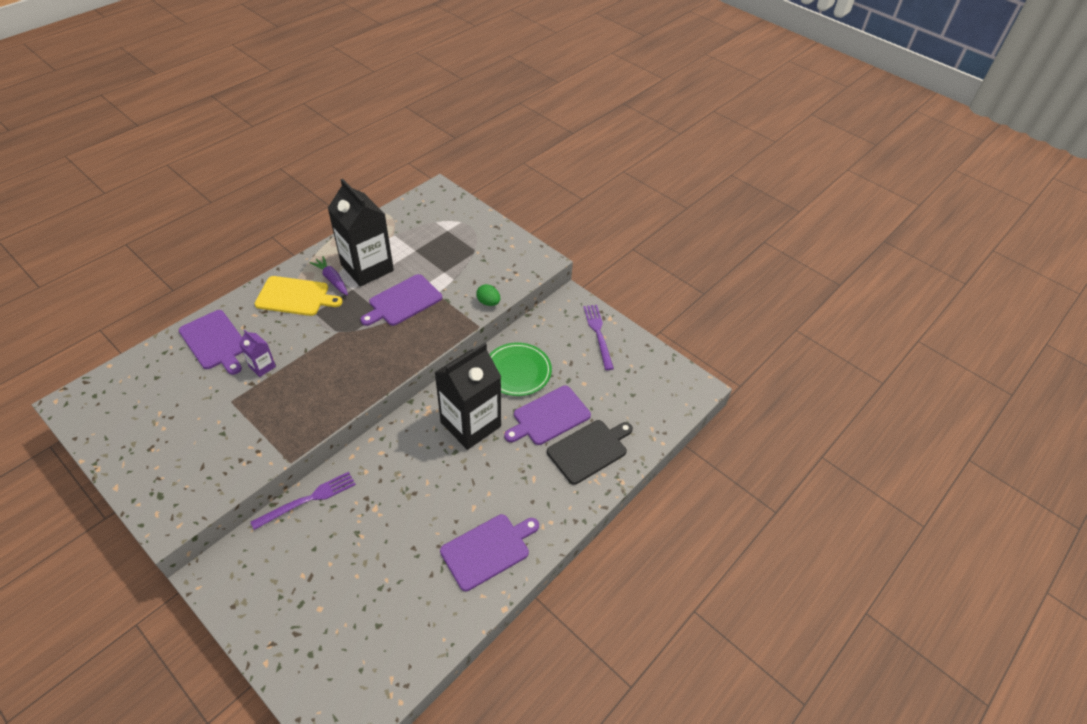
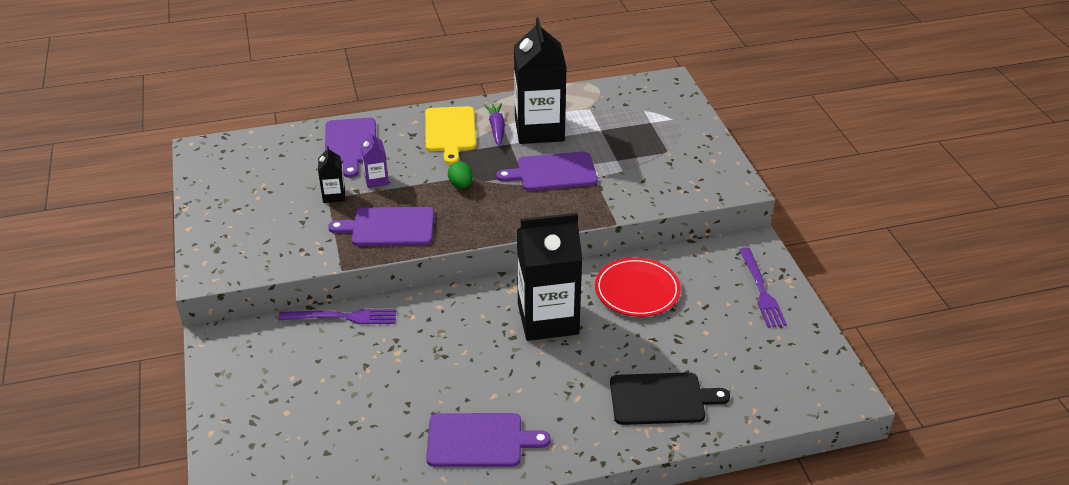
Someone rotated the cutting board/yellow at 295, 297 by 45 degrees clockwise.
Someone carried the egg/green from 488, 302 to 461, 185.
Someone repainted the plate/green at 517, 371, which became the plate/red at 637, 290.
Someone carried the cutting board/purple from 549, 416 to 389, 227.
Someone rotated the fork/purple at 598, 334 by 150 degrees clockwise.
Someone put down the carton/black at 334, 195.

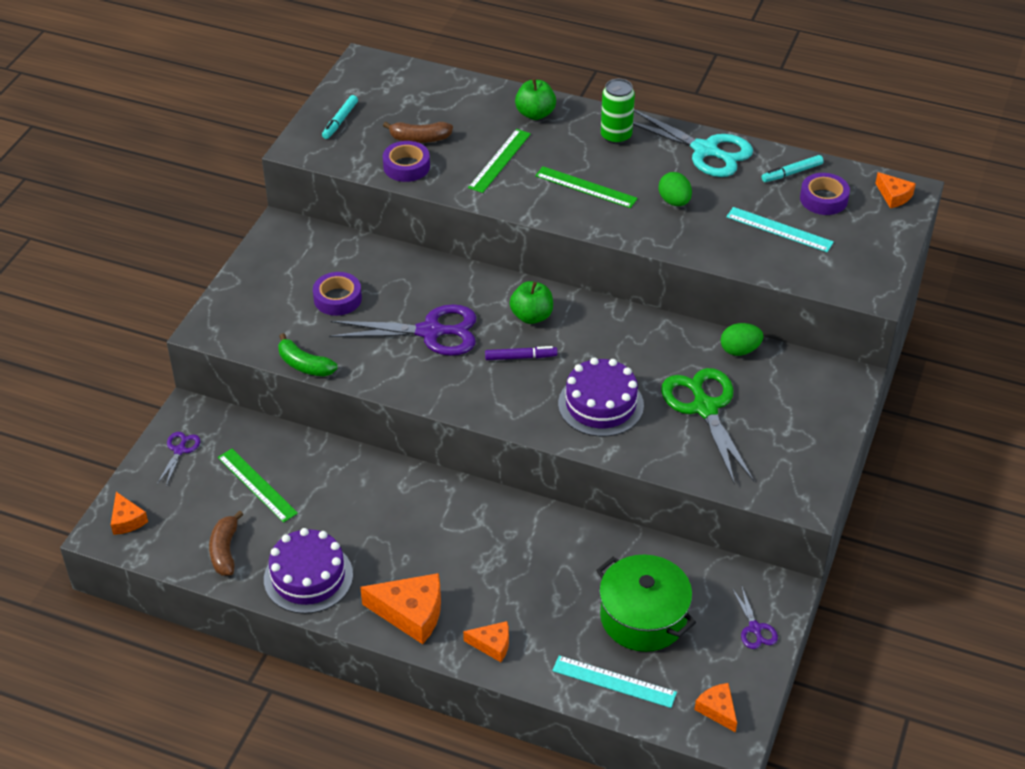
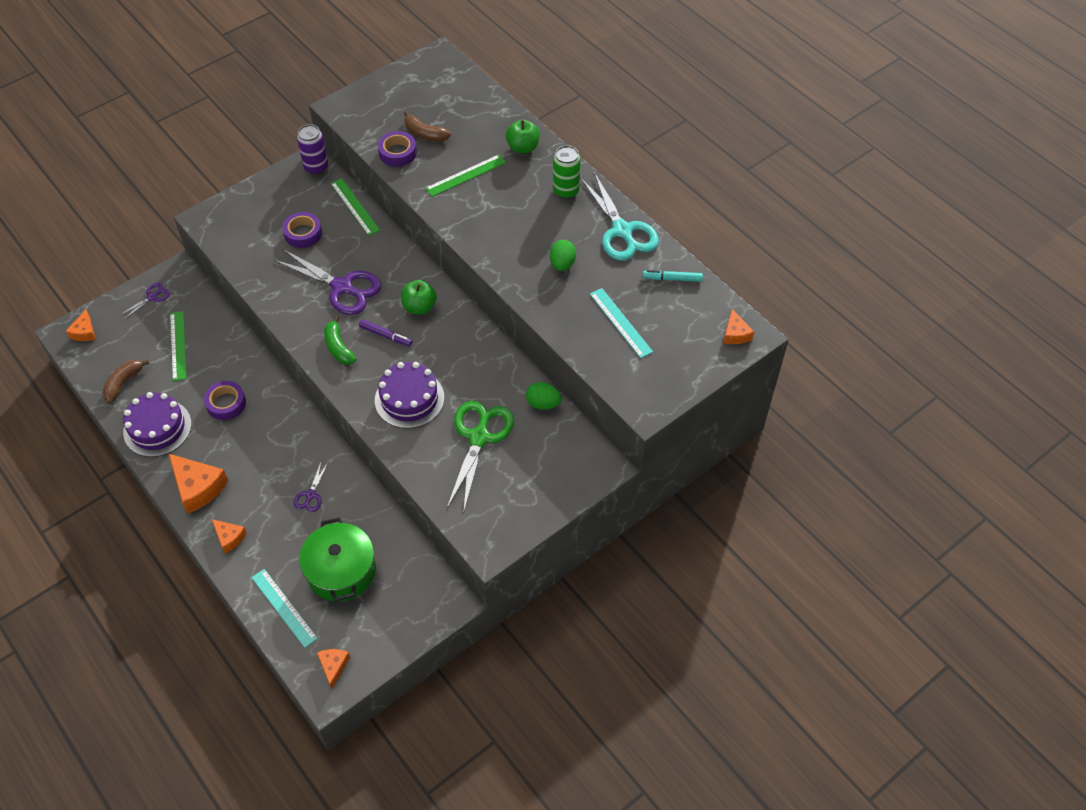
Someone carried the banana/green from 304, 365 to 338, 347.
Someone took away the marker/turquoise at 340, 121.
Someone carried the ruler/green from 586, 187 to 355, 206.
Someone carried the scissors/purple from 755, 628 to 310, 495.
Someone carried the tape/purple from 823, 199 to 226, 403.
Someone put down the can/purple at 316, 167.

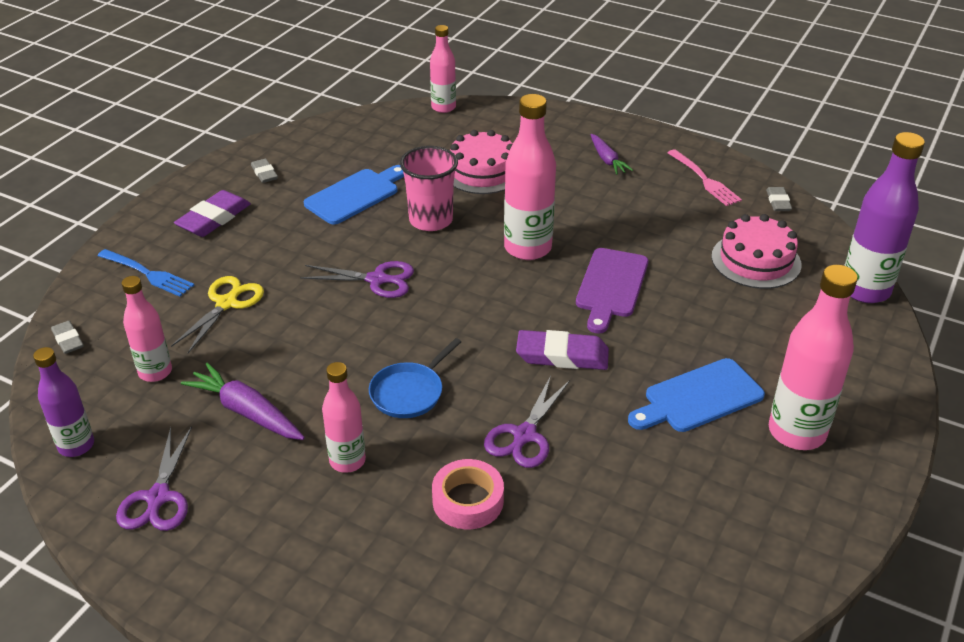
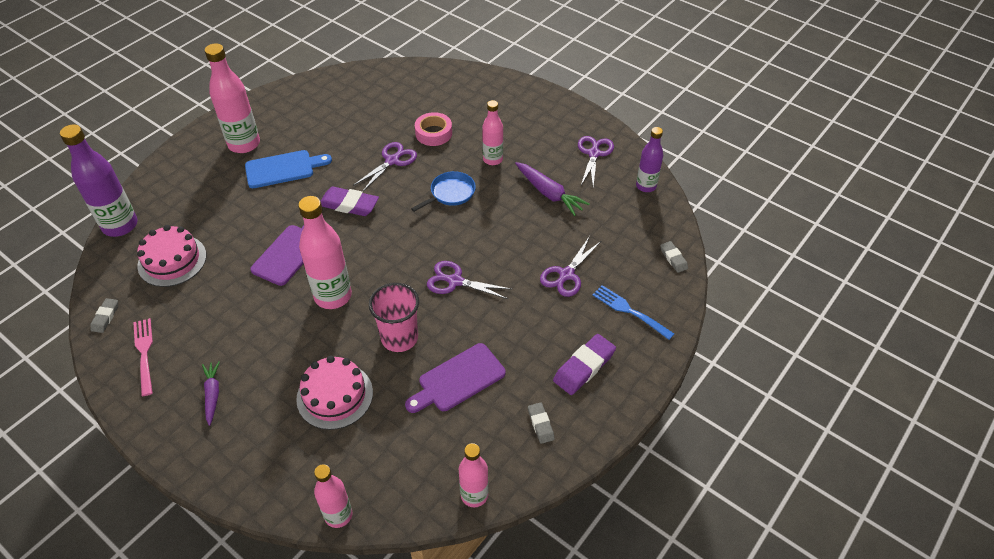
Someone carried the bottle/pink from 155, 372 to 474, 495.
Someone repainted the scissors/yellow at 227, 303, which became the scissors/purple at 566, 275.
Someone repainted the cutting board/blue at 355, 195, which became the cutting board/purple at 458, 379.

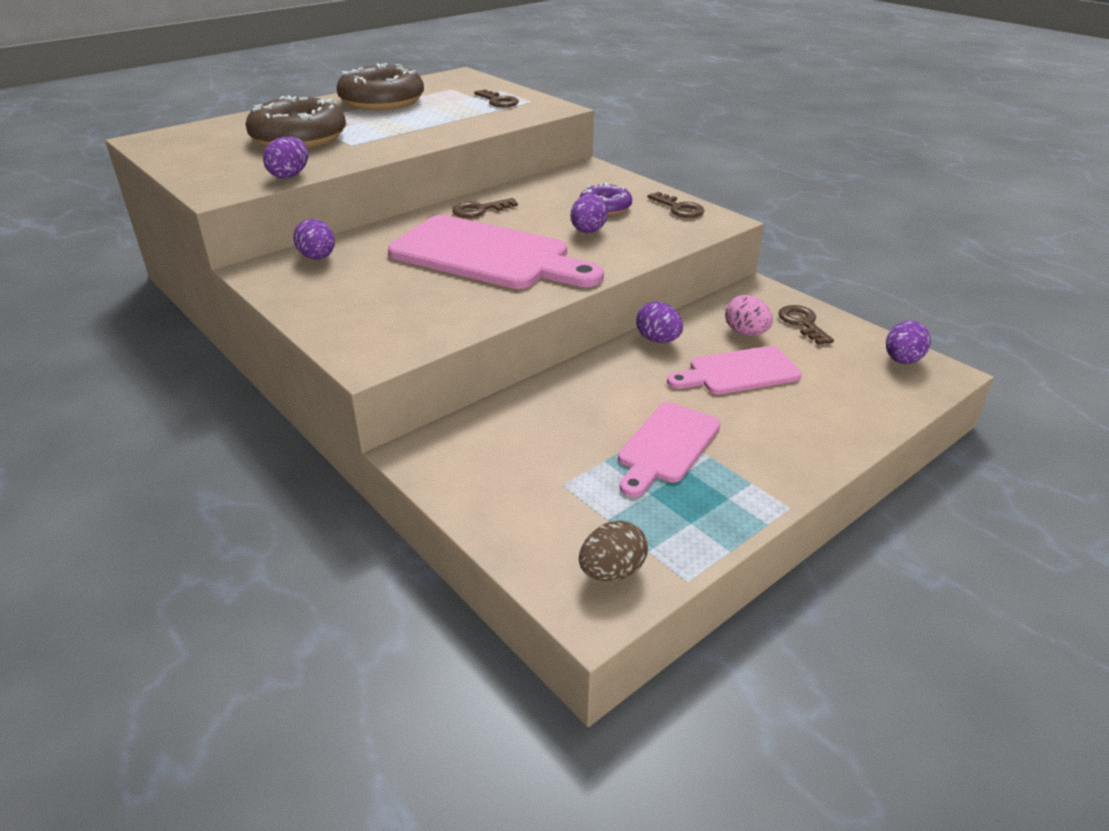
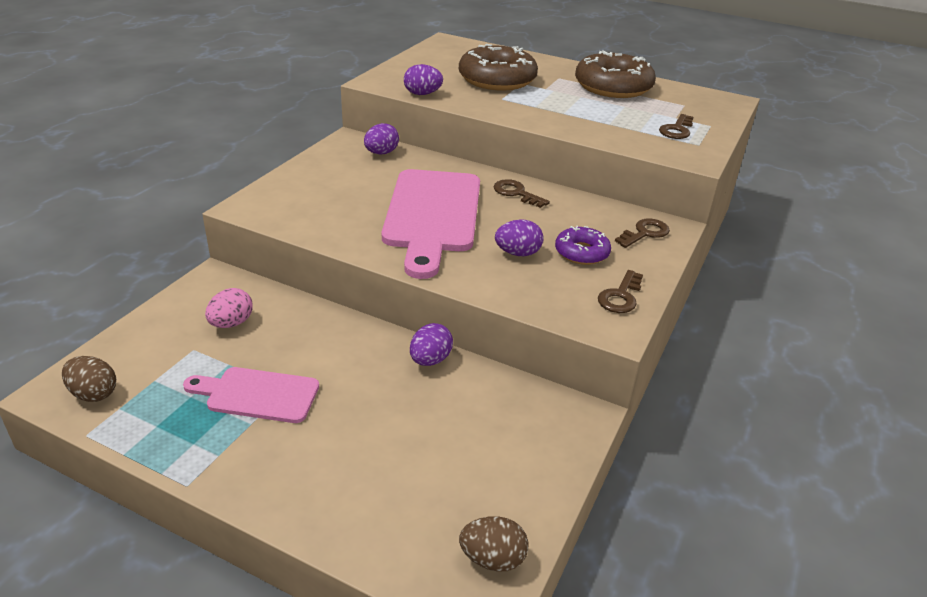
Someone took away the cutting board/pink at 738, 372.
Someone carried the egg/pink from 746, 333 to 231, 323.
Someone carried the key/brown from 802, 323 to 645, 233.
Someone repainted the egg/purple at 902, 360, which became the egg/brown at 492, 559.

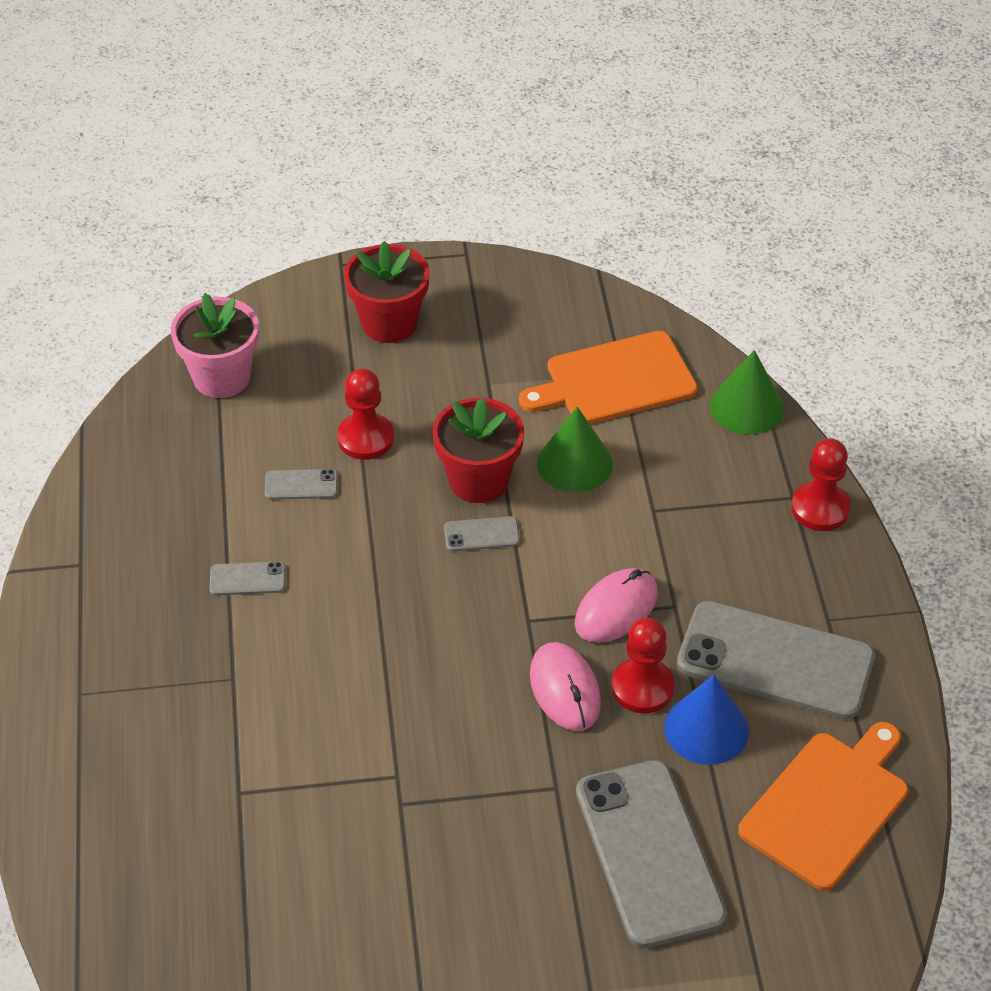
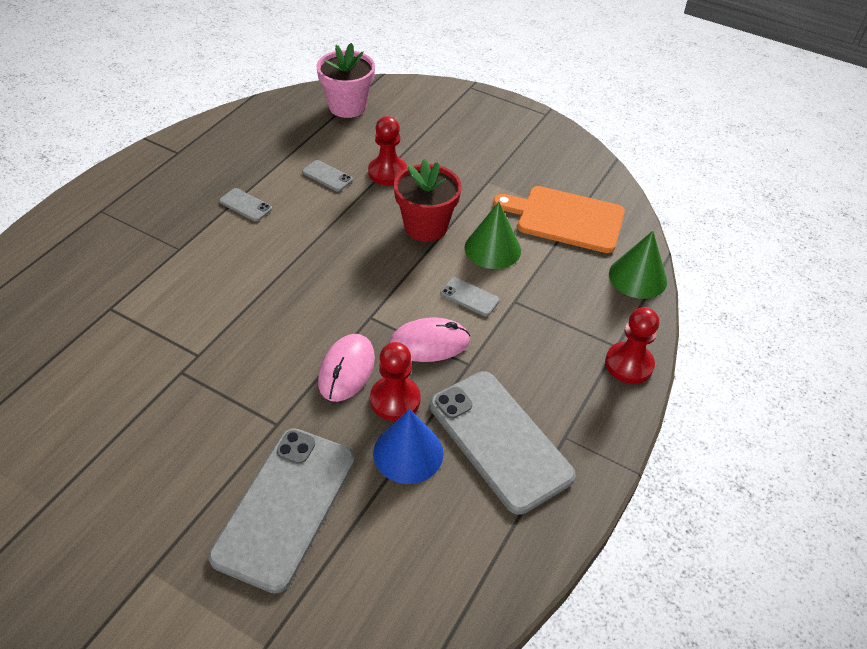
Someone took away the flower pot/red at 389, 323.
Someone carried the phone/grey from 481, 534 to 469, 297.
Someone took away the cutting board/orange at 828, 806.

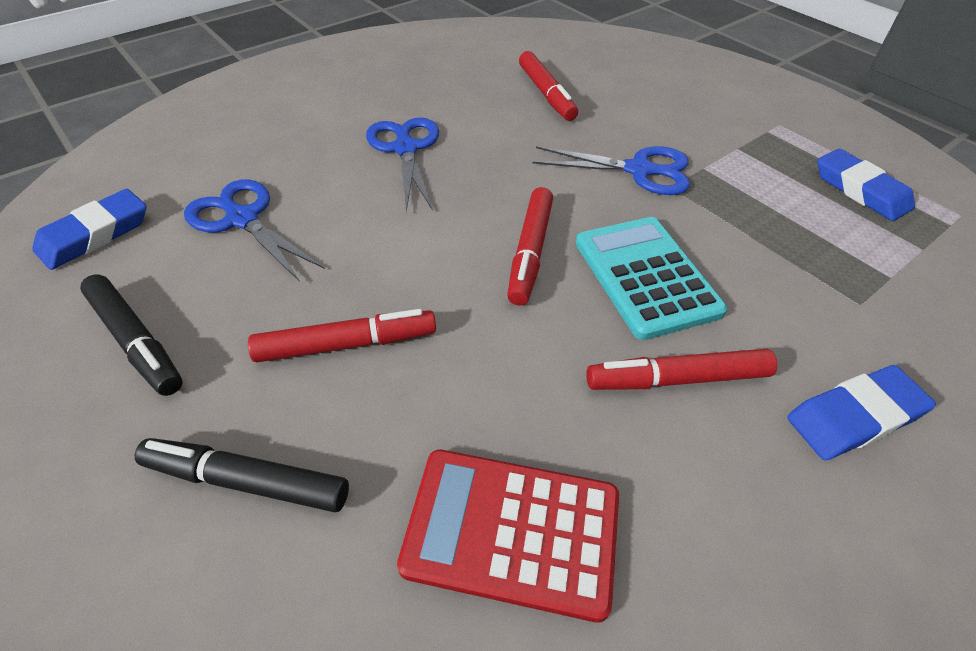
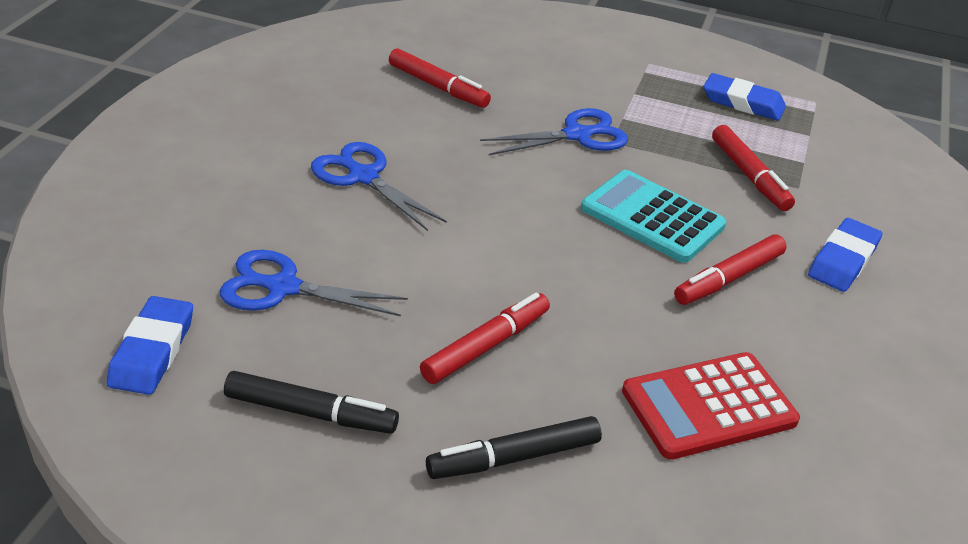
Someone carried the marker/red from 530, 252 to 749, 175.

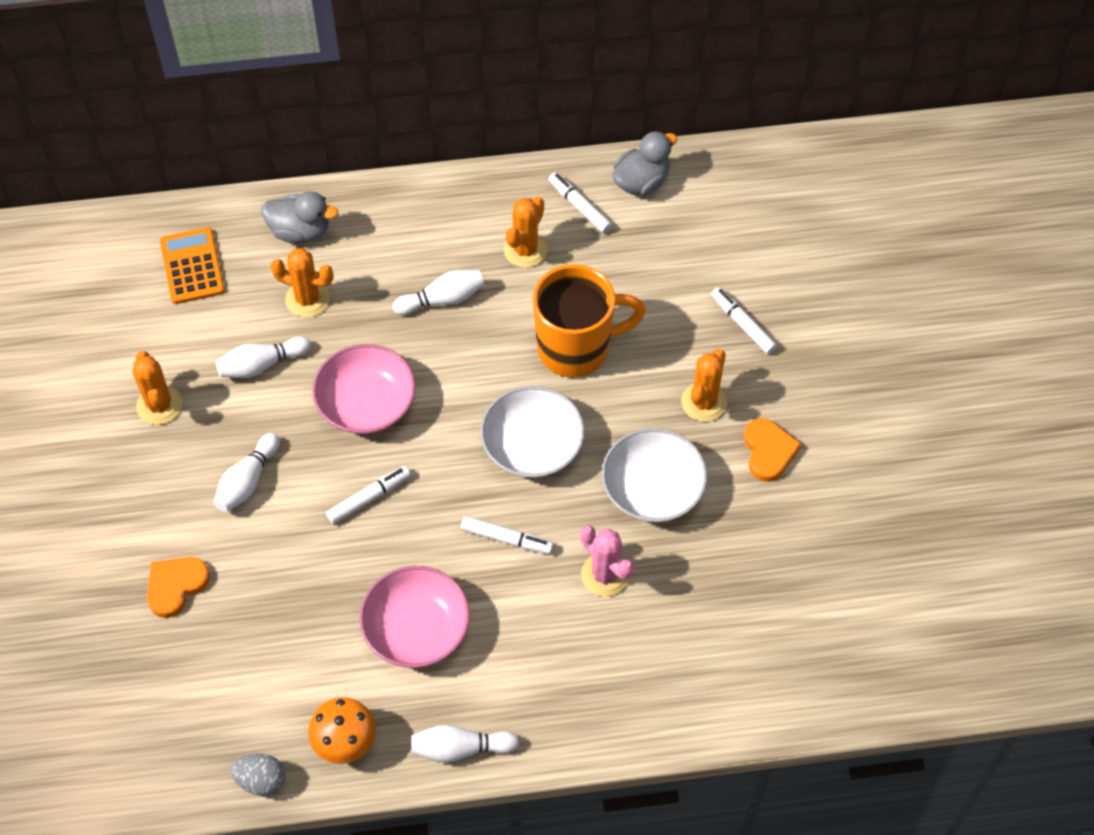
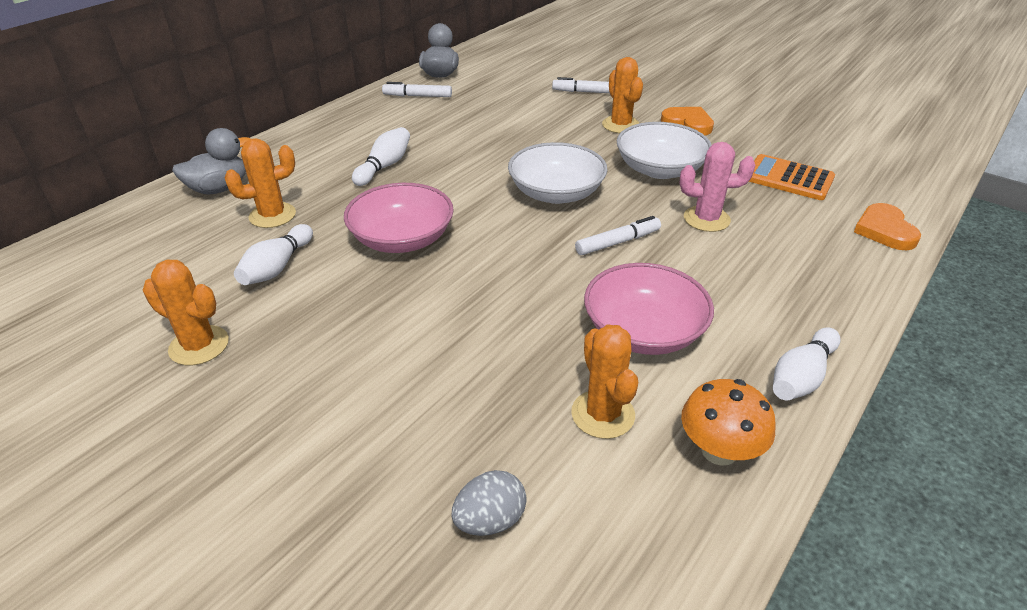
Someone carried the heart/orange from 176, 586 to 884, 230.
Someone carried the calculator/orange from 192, 266 to 789, 178.
Someone took away the bowling pin/white at 247, 481.
Someone carried the egg/grey from 261, 780 to 490, 520.
Someone took away the marker/white at 369, 498.
Someone carried the cactus/orange from 525, 250 to 603, 414.
Someone took away the mug/orange at 576, 348.

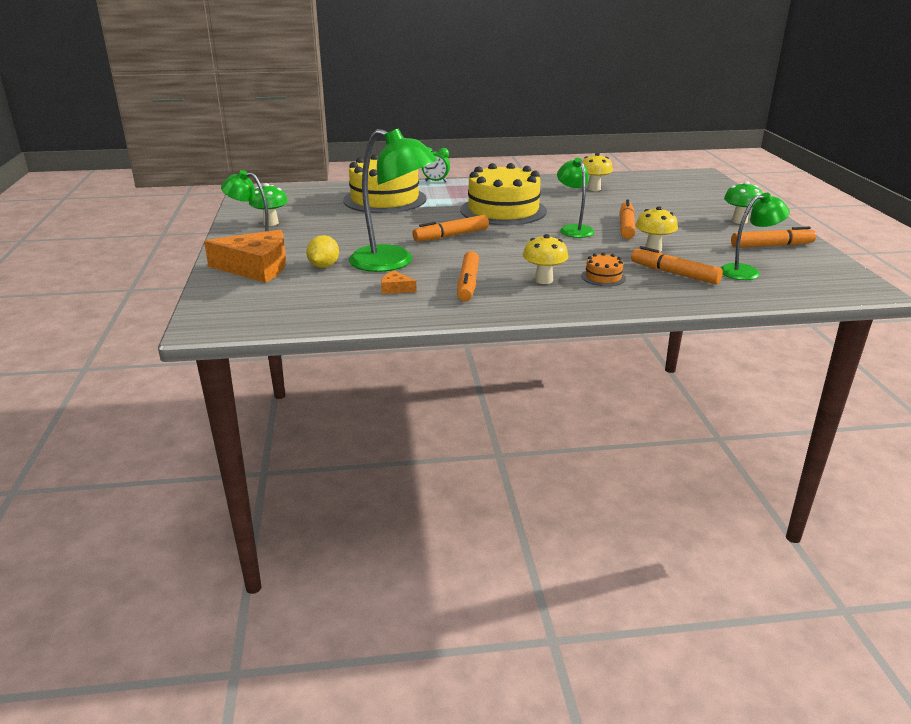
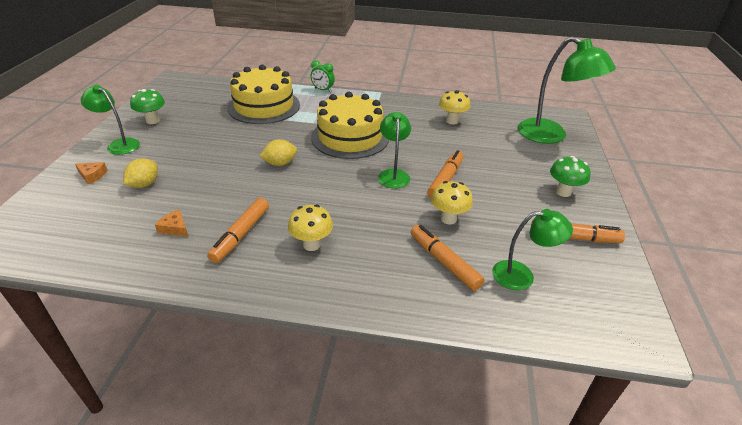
Someone scaled the cheese/orange at 256, 268 by 0.42.
Someone carried the lamp/green from 393, 262 to 551, 136.
Someone swapped the marker/orange at 451, 235 for the lemon/yellow at 280, 163.
Someone took away the cake/orange at 603, 277.

